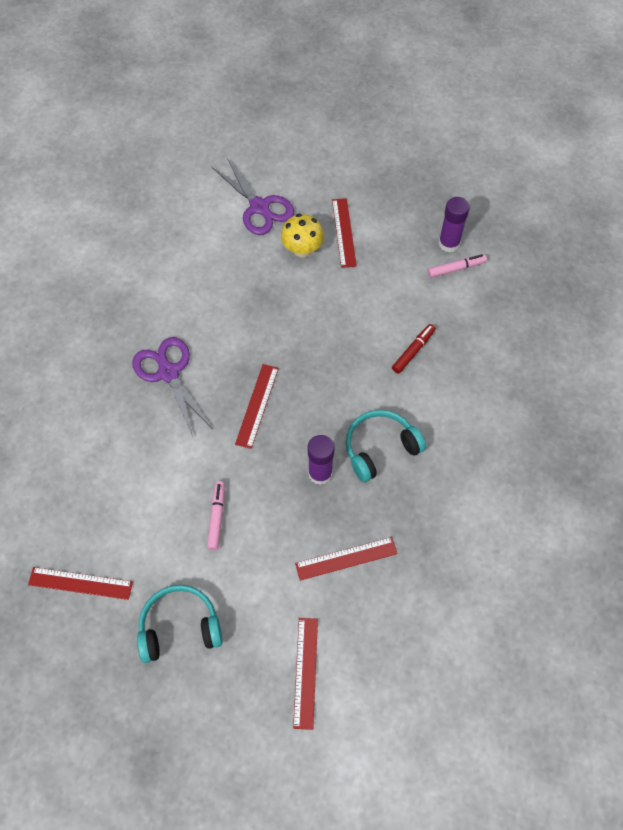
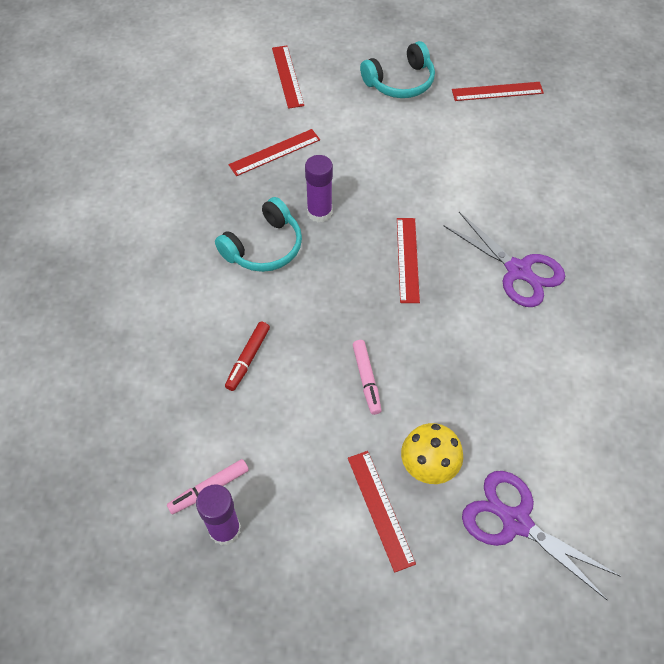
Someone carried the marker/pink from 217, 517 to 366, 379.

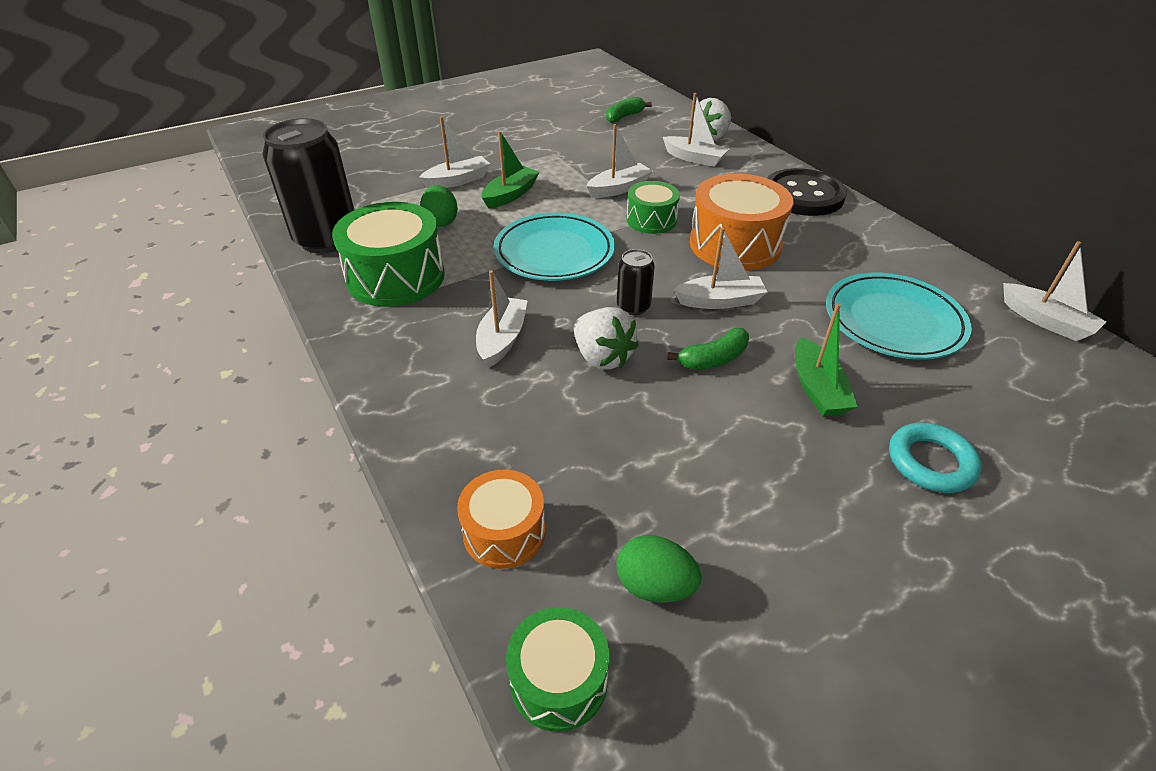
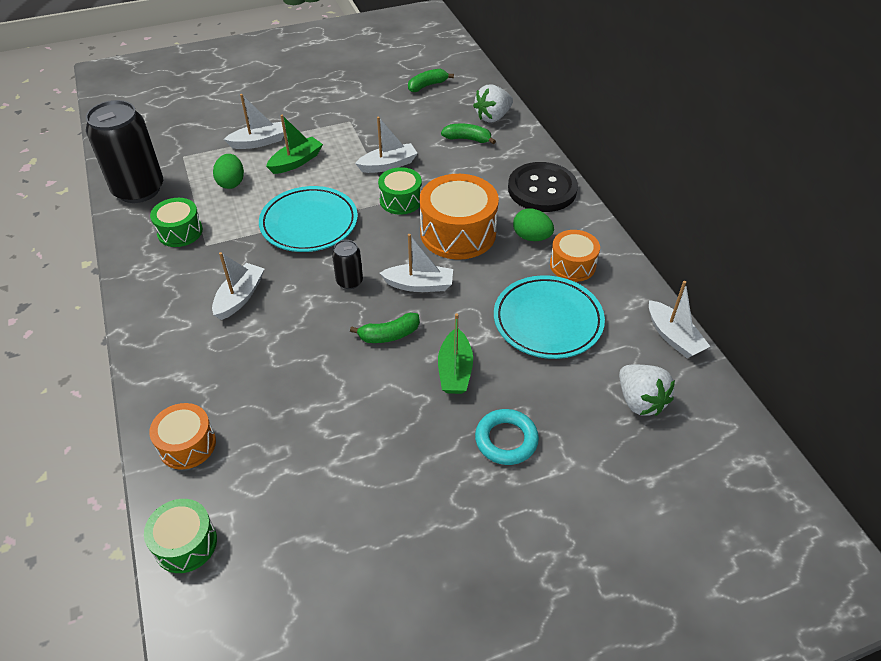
Someone scaled the drum/green at 396, 277 by 0.58.
Someone carried the strawberry/white from 602, 357 to 640, 401.
Someone carried the egg/green from 654, 586 to 531, 237.
Someone swapped the boat/white at 694, 158 for the banana/green at 467, 139.
Someone put down the drum/orange at 572, 265.

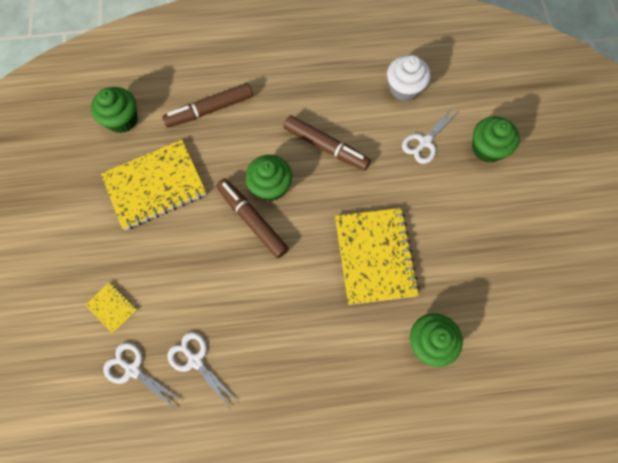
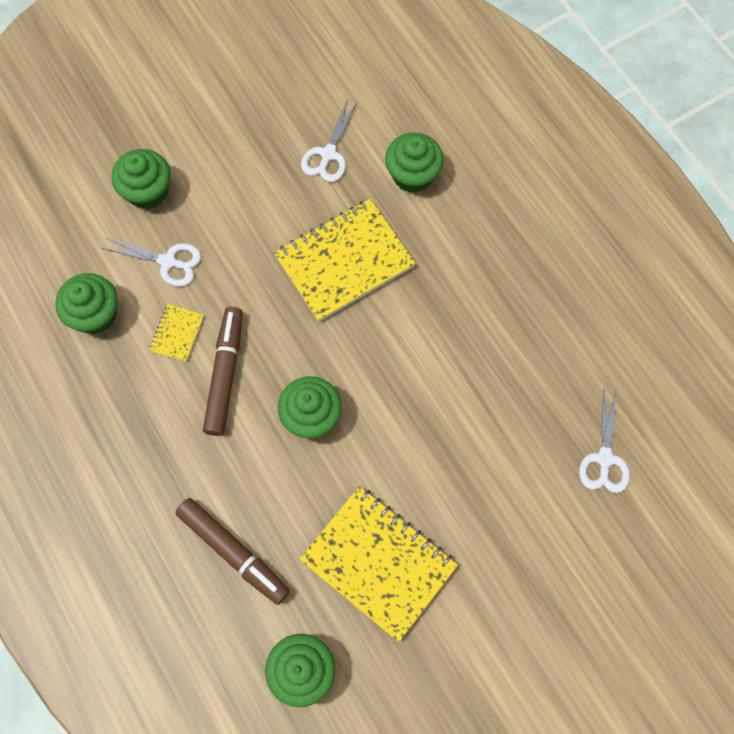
Someone carried the notebook/yellow from 112, 307 to 177, 333.
Someone carried the scissors/white from 195, 360 to 328, 154.
Someone took away the marker/brown at 252, 220.
Someone repainted the cupcake/white at 404, 88, which became the cupcake/green at 95, 314.

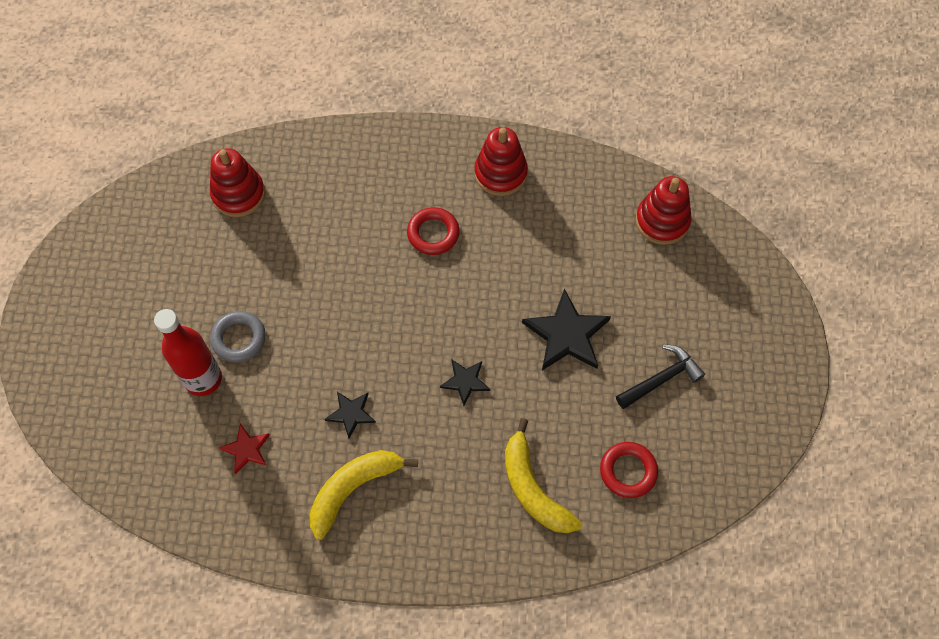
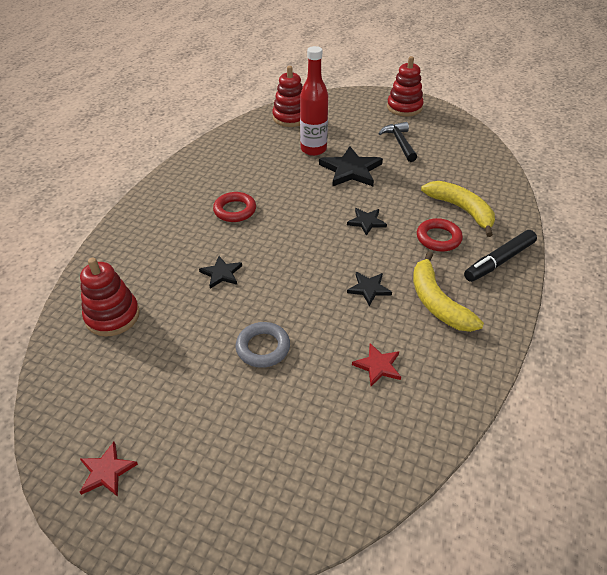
Someone carried the bottle/red from 203, 379 to 313, 149.
Someone carried the stacking toy/red from 500, 173 to 404, 107.
Someone rotated the banana/yellow at 533, 488 by 120 degrees counterclockwise.
Someone carried the ring/red from 628, 471 to 438, 238.
Someone put down the star/red at 107, 471.
Someone put down the star/black at 221, 273.
Someone put down the marker/black at 499, 261.

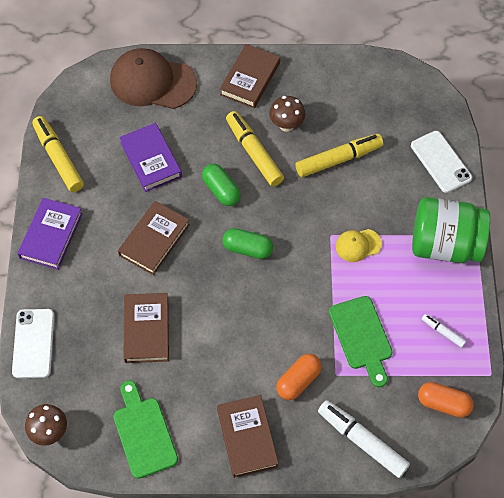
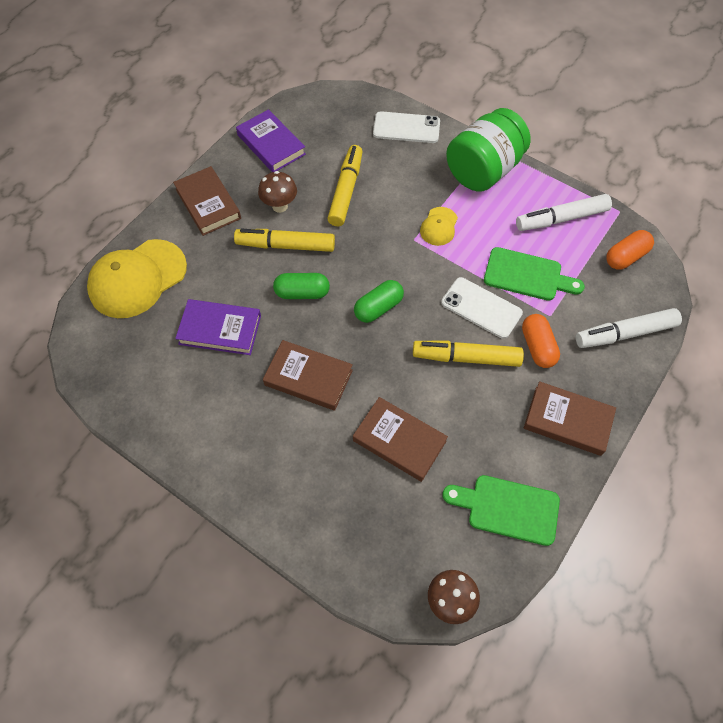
Someone carried the phone/white from 33, 343 to 481, 308.
Someone carried the book/purple from 51, 235 to 271, 144.
Someone carried the marker/yellow from 58, 158 to 466, 357.
Someone repainted the cap/brown at 152, 82, which became the cap/yellow at 137, 279.
Someone rotated the book/brown at 154, 240 by 45 degrees counterclockwise.
Someone scaled the marker/white at 443, 332 by 2.02.

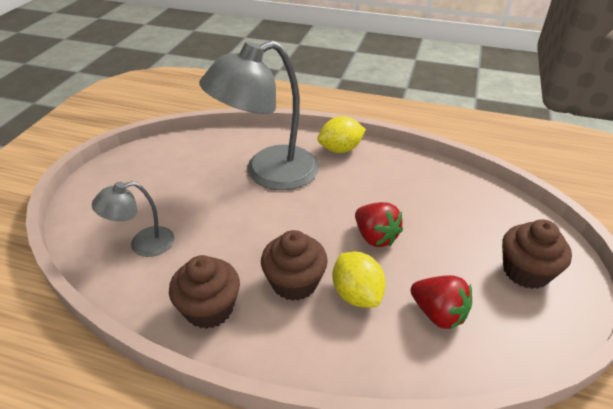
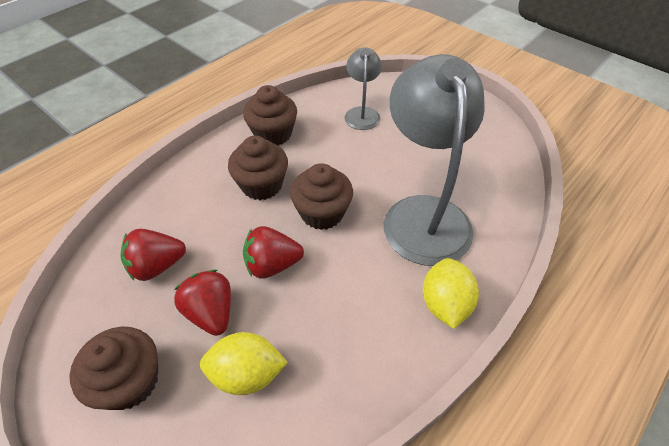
Someone carried the lemon/yellow from 356, 294 to 247, 374.
Someone put down the strawberry/red at 211, 312.
Someone put down the cupcake/brown at 322, 213.

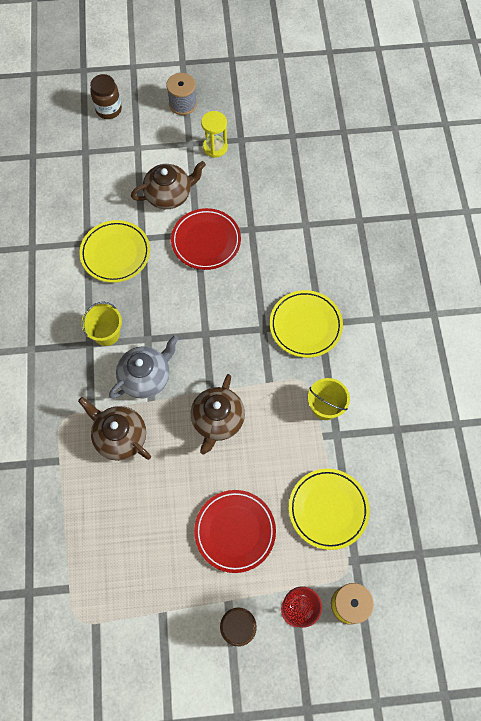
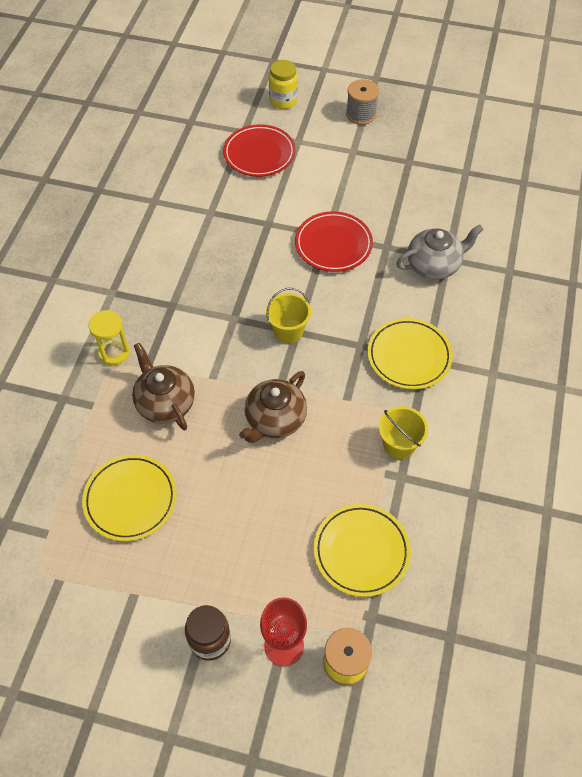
Someone carried the plate/yellow from 115, 253 to 130, 499.
Someone carried the bucket/yellow from 106, 334 to 288, 330.
Someone repainted the jar/brown at 108, 109, which became the jar/yellow at 283, 100.
Someone carried the teapot/grey from 146, 377 to 434, 265.
Someone took away the teapot/brown at 169, 195.
Someone carried the plate/red from 235, 531 to 259, 154.
Someone carried the hourglass/yellow from 215, 147 to 114, 352.

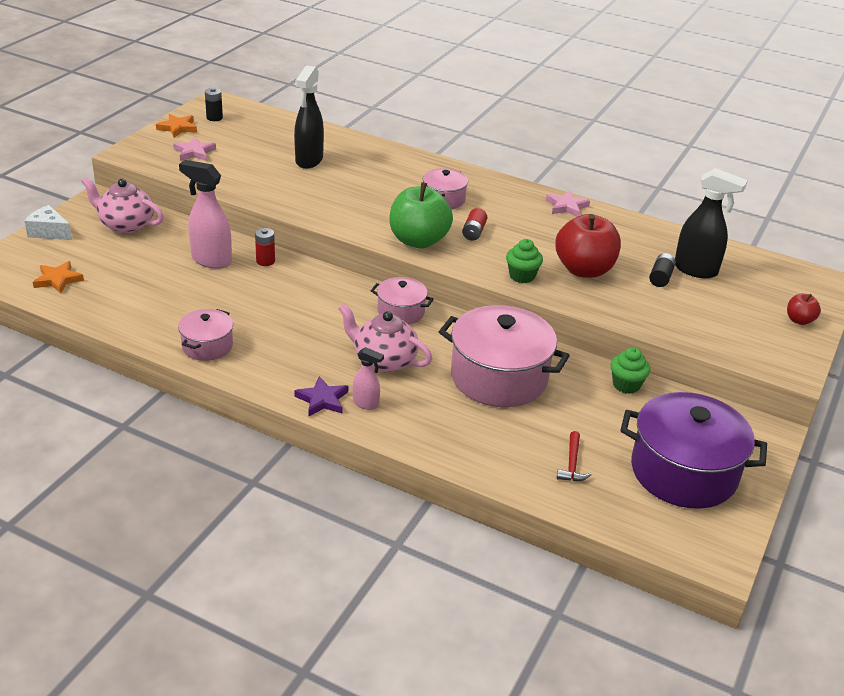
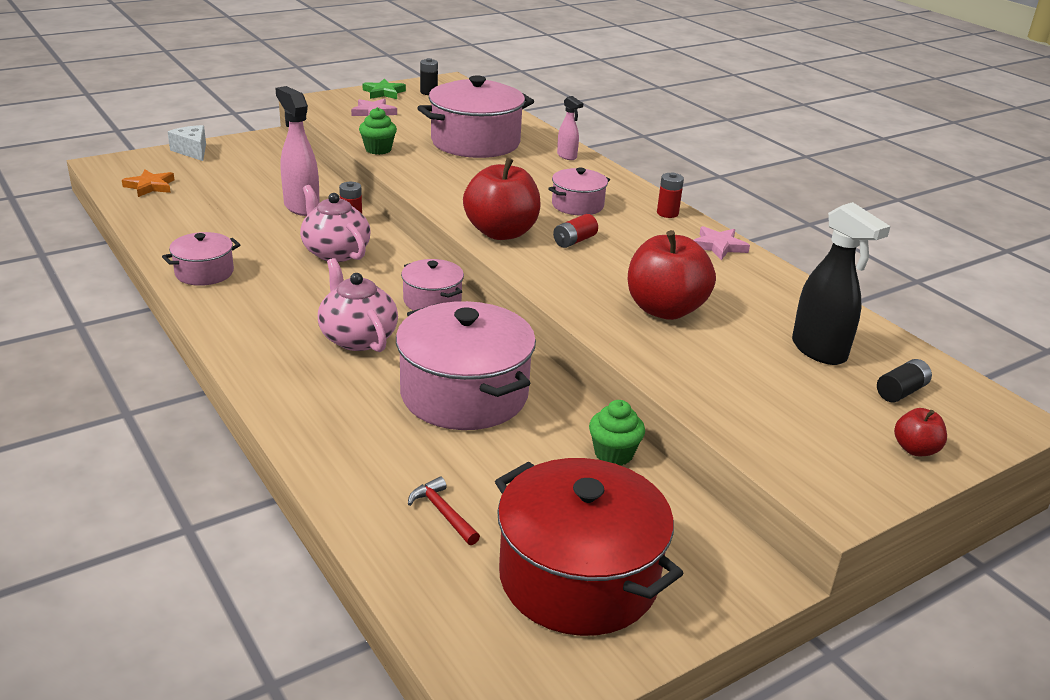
Someone carried the teapot/pink from 126, 225 to 335, 252.
Someone repainted the star/orange at 178, 128, which became the star/green at 384, 92.
Someone swapped the spray bottle/black at 309, 161 for the pot/pink at 475, 142.
Someone took away the star/purple at 322, 400.
Someone carried the spray bottle/pink from 366, 404 to 567, 156.
Someone repainted the apple/green at 418, 241, which became the apple/red at 501, 232.
Someone carried the cupcake/green from 522, 276 to 378, 149.
Someone rotated the hammer/red at 572, 464 by 105 degrees clockwise.
Someone repainted the pot/purple at 683, 472, which became the pot/red at 578, 578.
Someone carried the battery/black from 660, 277 to 901, 392.
Someone put down the battery/red at 667, 213.

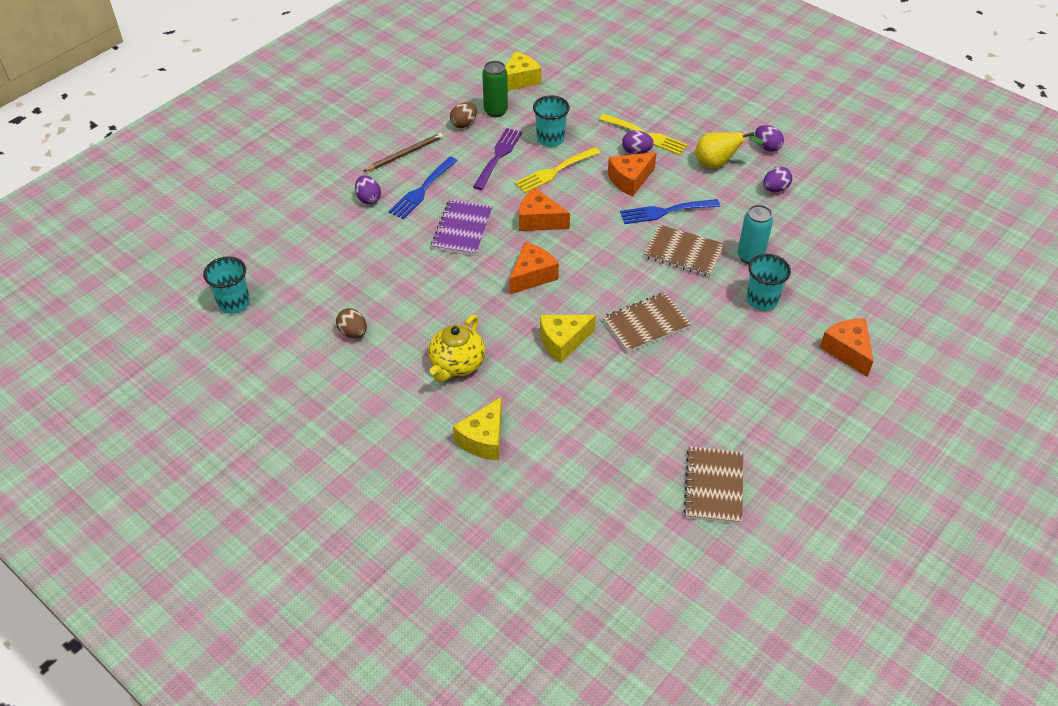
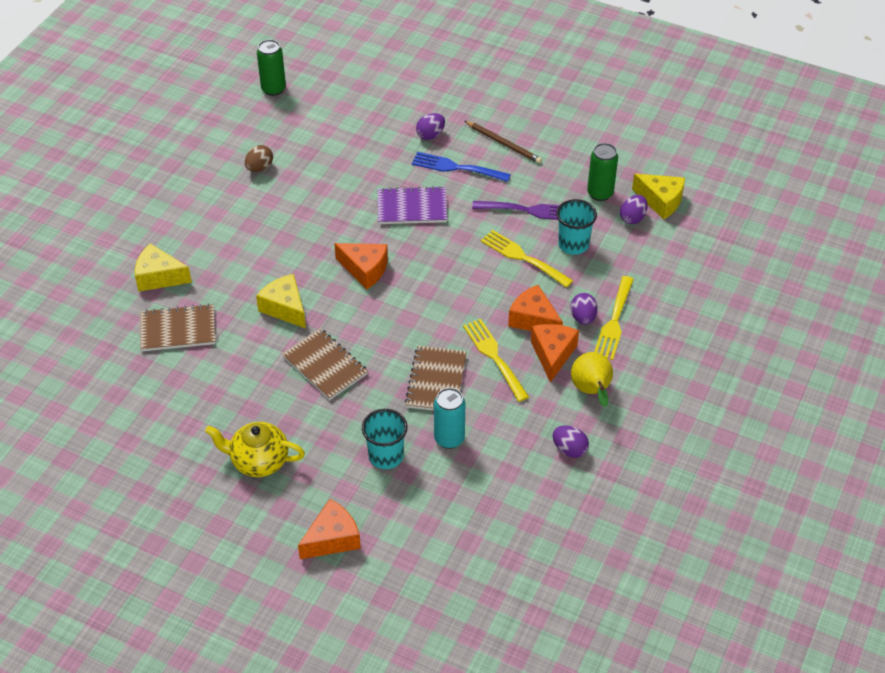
Someone swapped the cup/turquoise at 234, 303 for the can/green at 273, 89.
Someone carried the teapot/yellow from 456, 365 to 258, 461.
Someone took away the egg/brown at 464, 124.
Someone carried the cheese/orange from 539, 220 to 552, 354.
Someone repainted the fork/blue at 665, 211, which became the fork/yellow at 494, 357.
Someone carried the notebook/brown from 714, 486 to 178, 330.
Someone carried the egg/purple from 767, 147 to 632, 218.

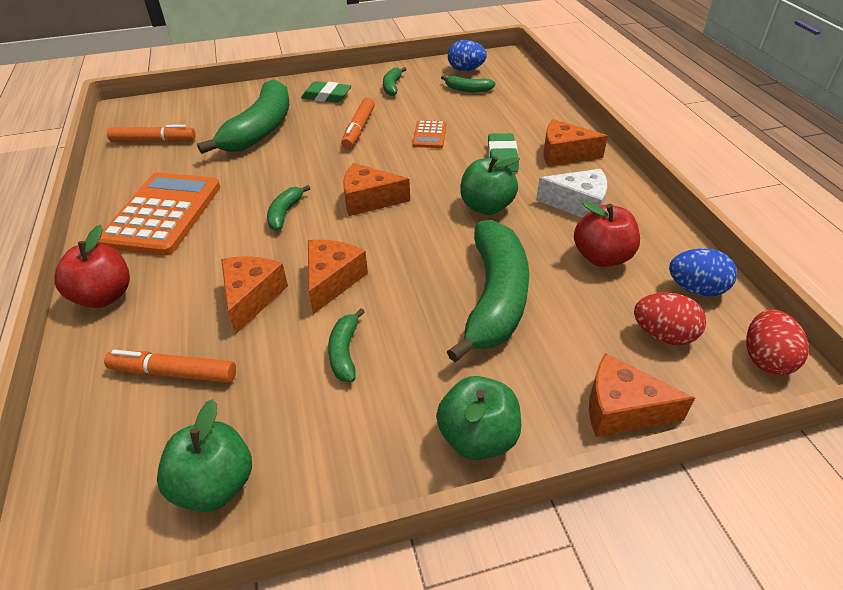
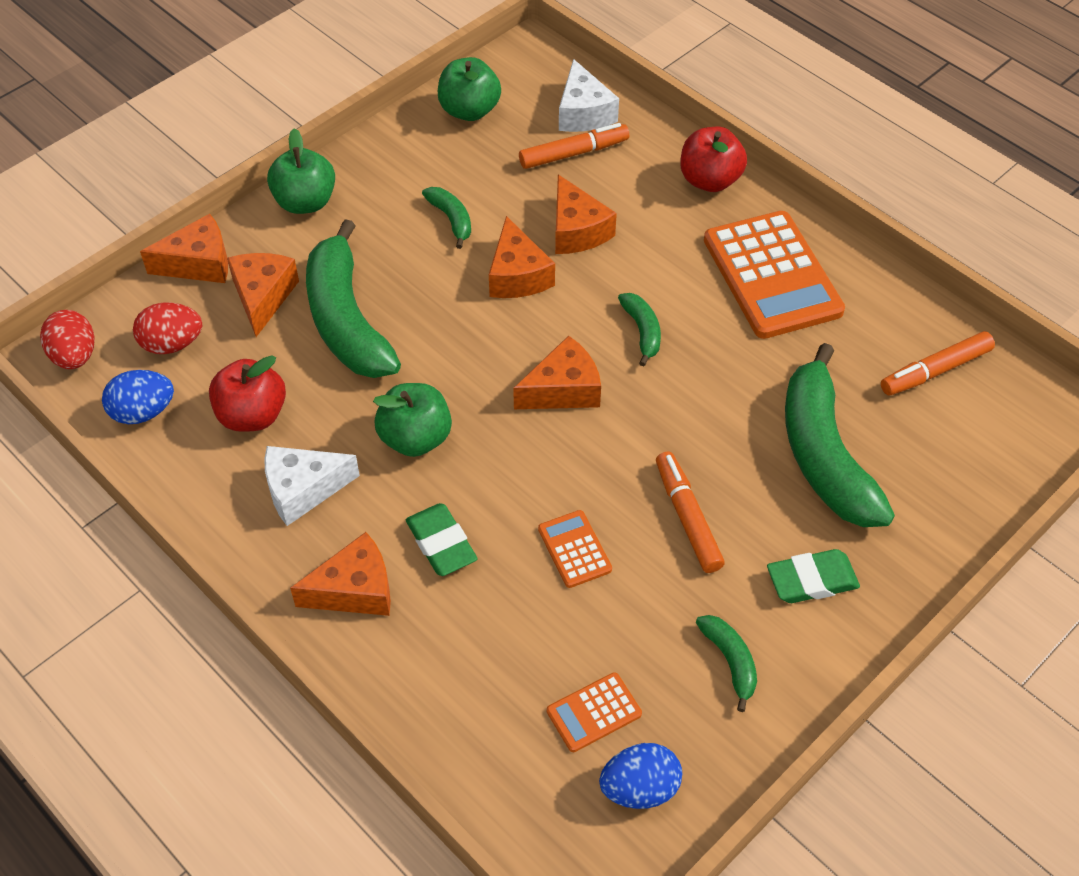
Someone swapped the banana/green at 467, 89 for the calculator/orange at 594, 712.
Someone put down the cheese/orange at 263, 297.
Someone put down the cheese/white at 583, 113.

